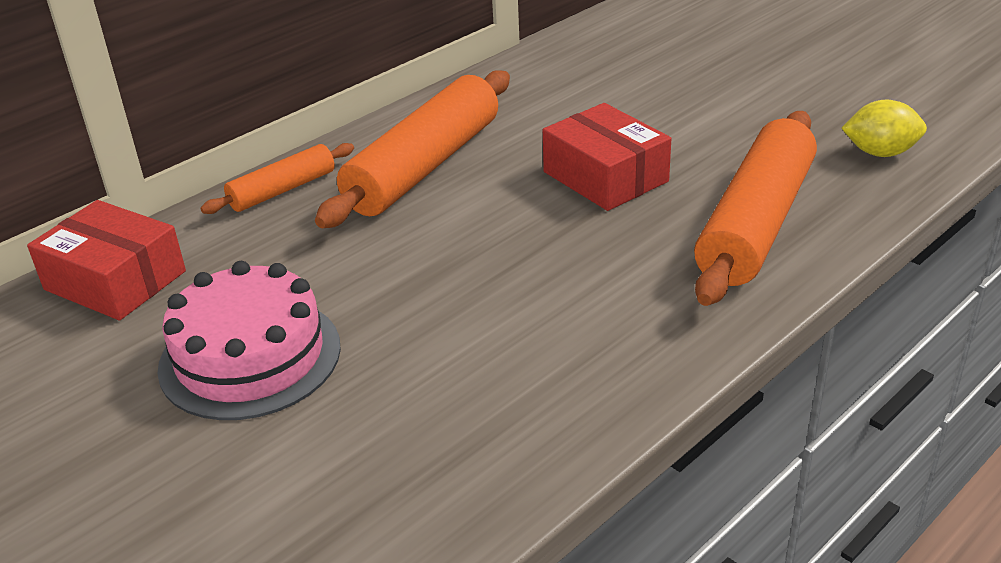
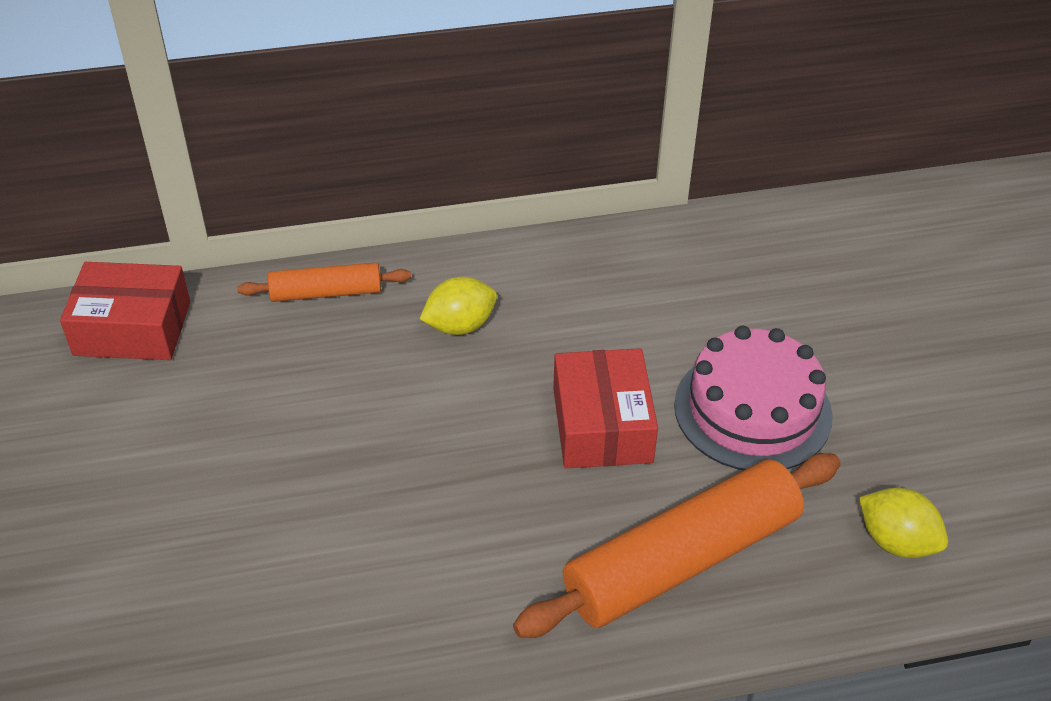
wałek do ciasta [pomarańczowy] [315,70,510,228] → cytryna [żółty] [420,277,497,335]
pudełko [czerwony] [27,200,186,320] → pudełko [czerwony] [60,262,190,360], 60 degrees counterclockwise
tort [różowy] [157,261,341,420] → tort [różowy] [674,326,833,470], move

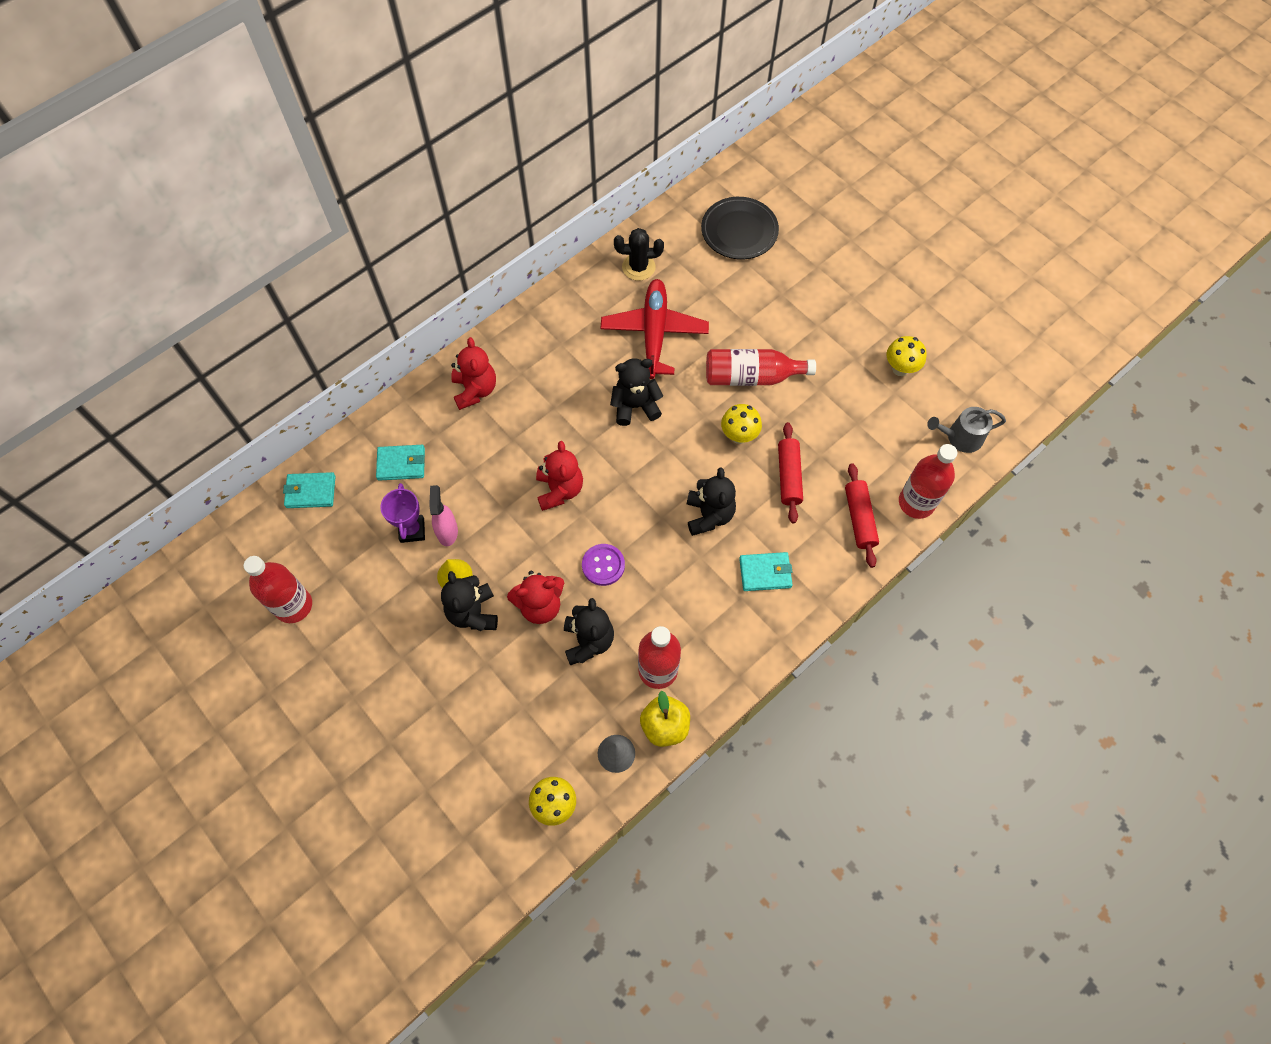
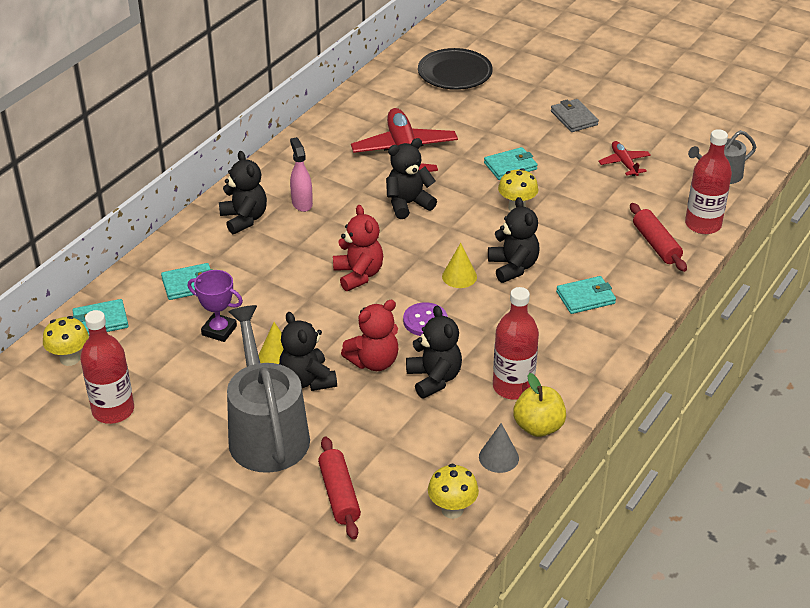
kaktus [czarny] [614,228,664,281] → -
grzyb [żółty] [887,336,927,376] → grzyb [żółty] [43,316,89,366], move
miś [czerwony] [451,337,496,410] → miś [czarny] [219,151,267,234]
butelka [czerwony] [706,349,816,386] → portfel [turkusowy] [484,147,537,180]
wałek do ciasta [czerwony] [778,422,803,523] → wałek do ciasta [czerwony] [318,437,361,540], move
puchar [fioletowy] [380,483,425,543] → puchar [fioletowy] [188,270,243,342], 45 degrees counterclockwise
spryskiwacz [różowy] [429,485,458,546] → spryskiwacz [różowy] [290,137,313,212], move
- → portfel [szary] [551,99,599,132]
- → samolot [czerwony] [598,141,651,176]
- → stożek [żółty] [442,243,477,288]
- → konewka [szary] [227,305,310,473]

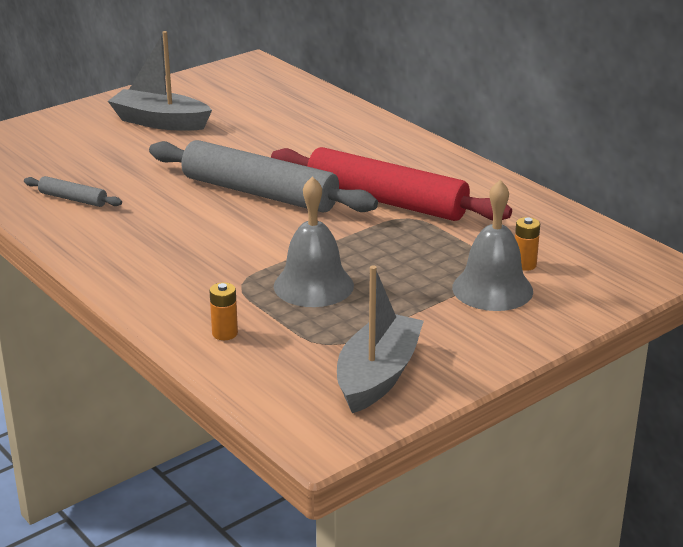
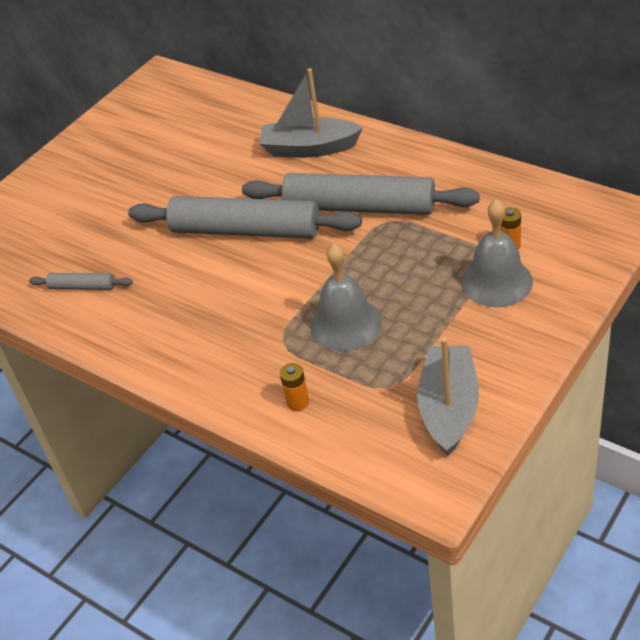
łódka [szary] [108,31,212,131] → łódka [szary] [260,68,363,157], move
wałek do ciasta [czerwony] [271,147,512,221] → wałek do ciasta [szary] [242,173,480,215]

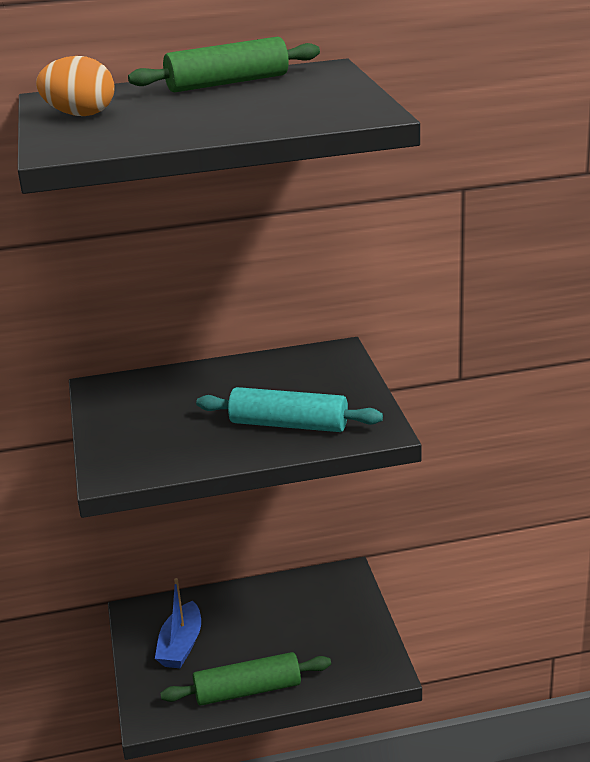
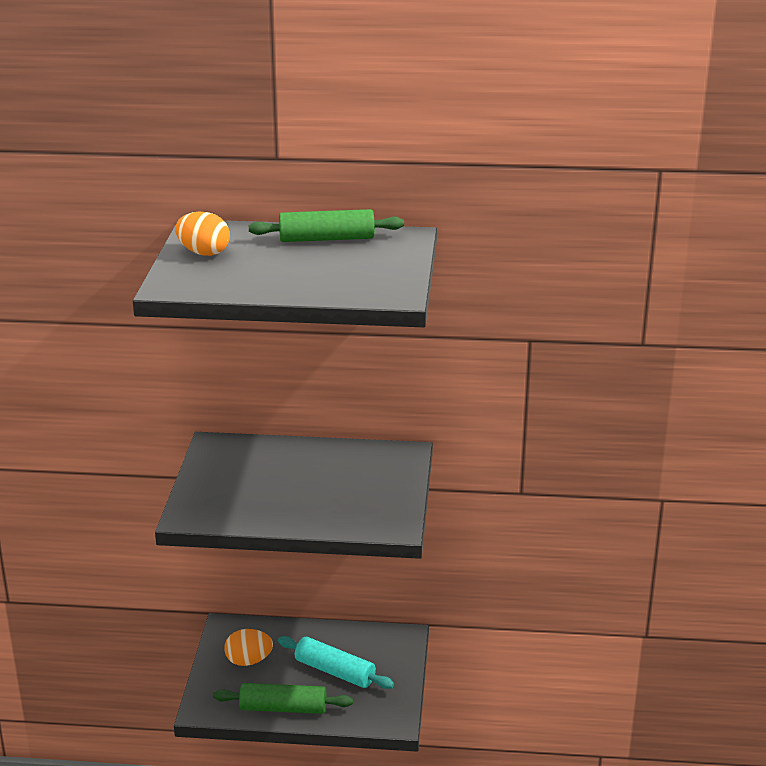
wałek do ciasta [turkusowy] [196,387,383,432] → wałek do ciasta [turkusowy] [278,636,394,689], move
łódka [niebieski] [155,578,201,668] → jajko [pomarańczowy] [224,629,273,666]

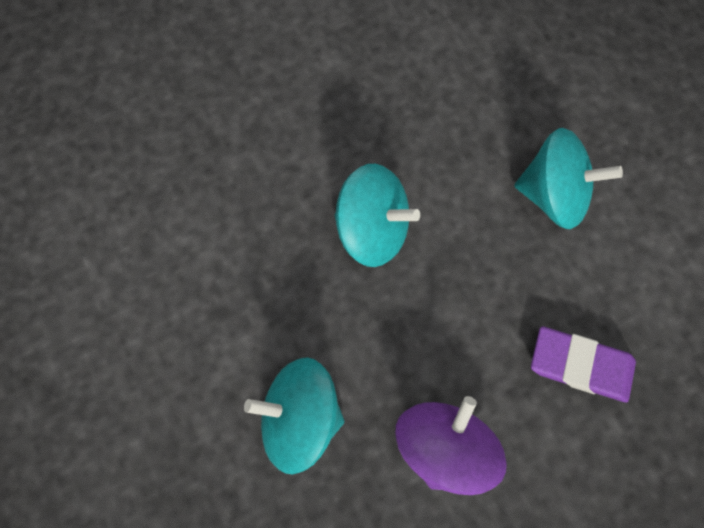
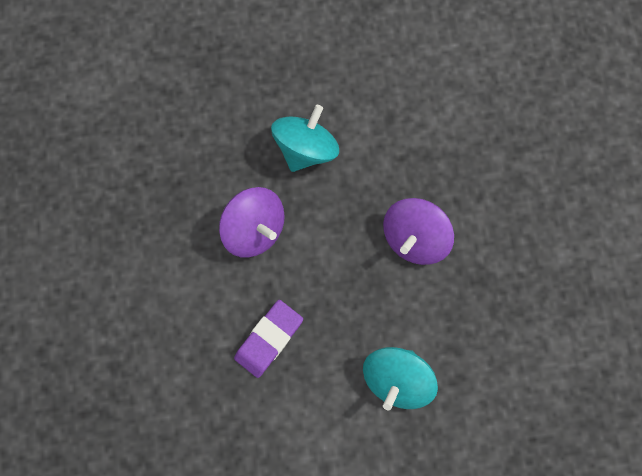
bączek [turkusowy] [334,164,420,267] → bączek [fioletowy] [383,198,454,265]

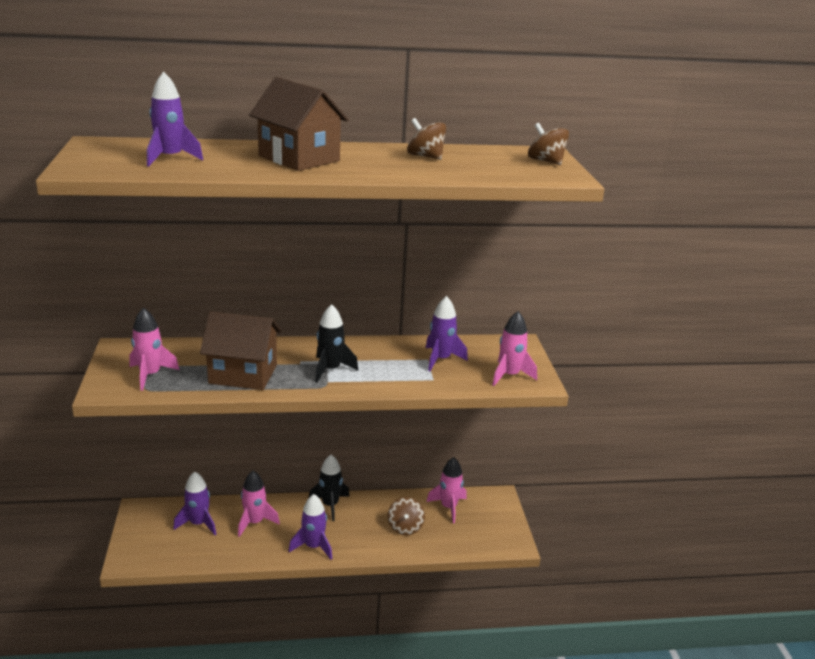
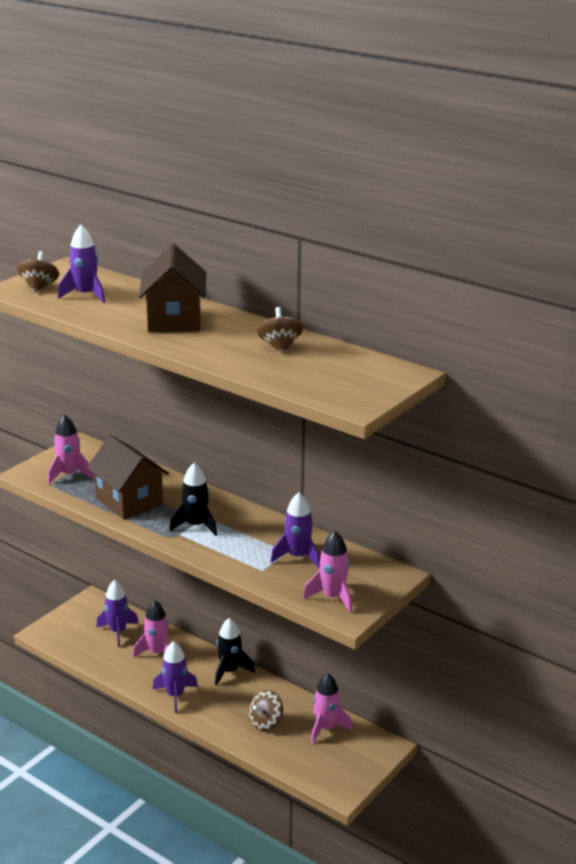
bączek [brązowy] [528,123,569,165] → bączek [brązowy] [17,251,59,292], move

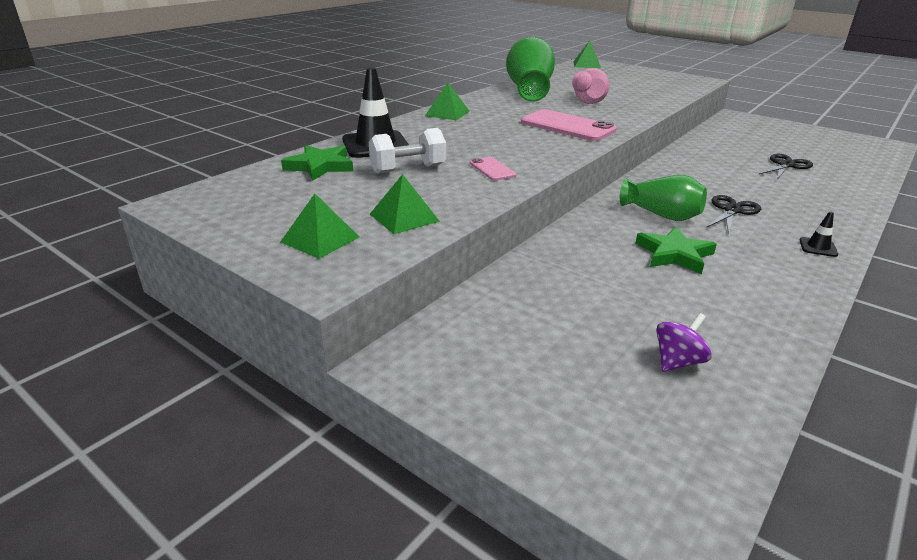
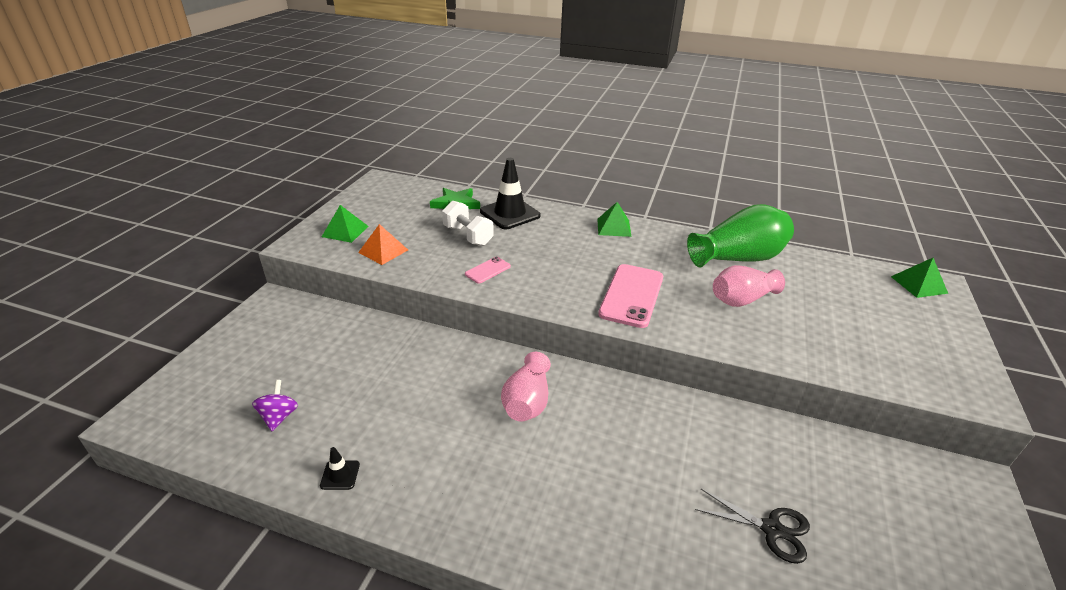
piramida [zielony] [370,174,440,234] → piramida [pomarańczowy] [358,224,408,265]
wazon [zielony] [620,175,707,221] → wazon [różowy] [501,352,551,422]
nożyczki [czarny] [706,195,761,235] → -
pachołek [czarny] [800,212,838,257] → pachołek [czarny] [320,447,360,490], move
gwiazda [zielony] [635,227,717,274] → -
bączek [fioletowy] [656,313,712,372] → bączek [fioletowy] [252,380,298,431], 120 degrees counterclockwise

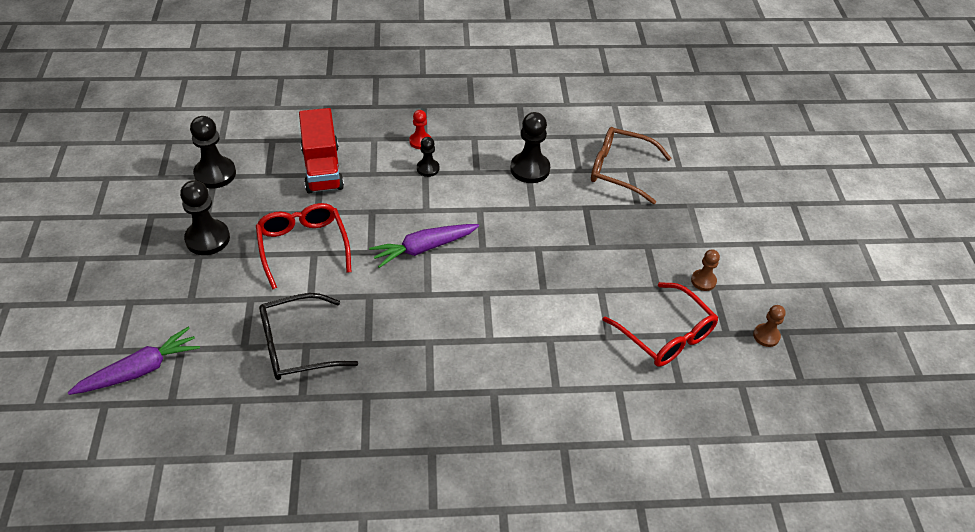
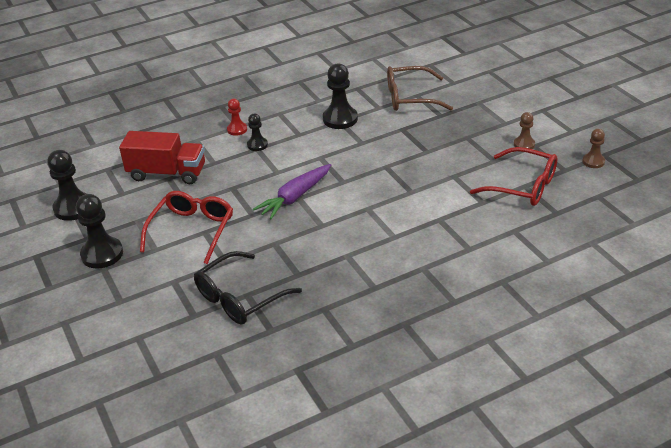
ciężarówka [czerwony] [299,108,344,193] → ciężarówka [czerwony] [119,131,205,184], 45 degrees counterclockwise
okulary [czerwony] [256,203,351,290] → okulary [czerwony] [140,191,233,264], 60 degrees clockwise
marchewka [fioletowy] [68,327,200,395] → -

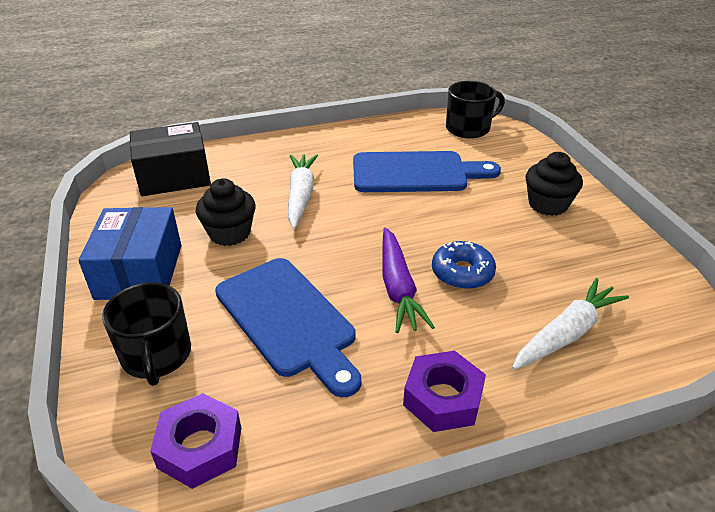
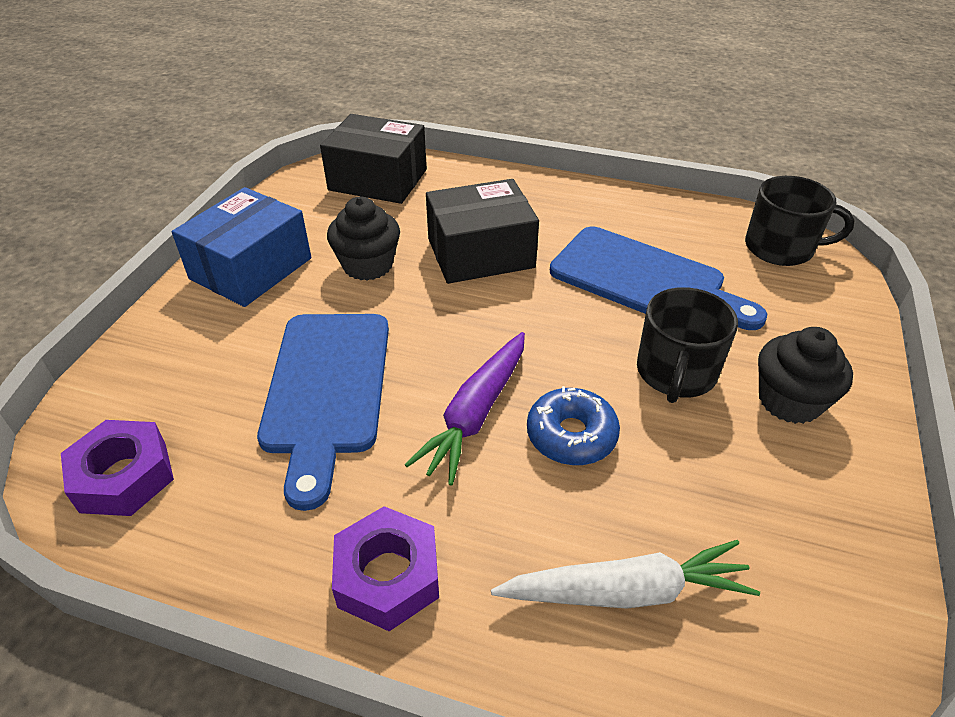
marchewka [biały] [288,154,318,229] → pudełko [czarny] [426,179,539,284]
kubek [czarny] [102,282,191,386] → kubek [czarny] [637,287,738,403], move

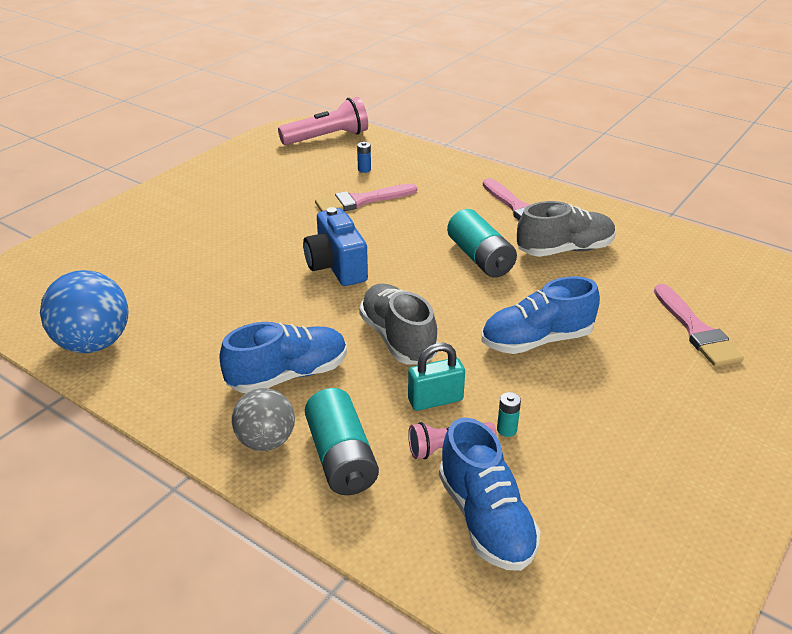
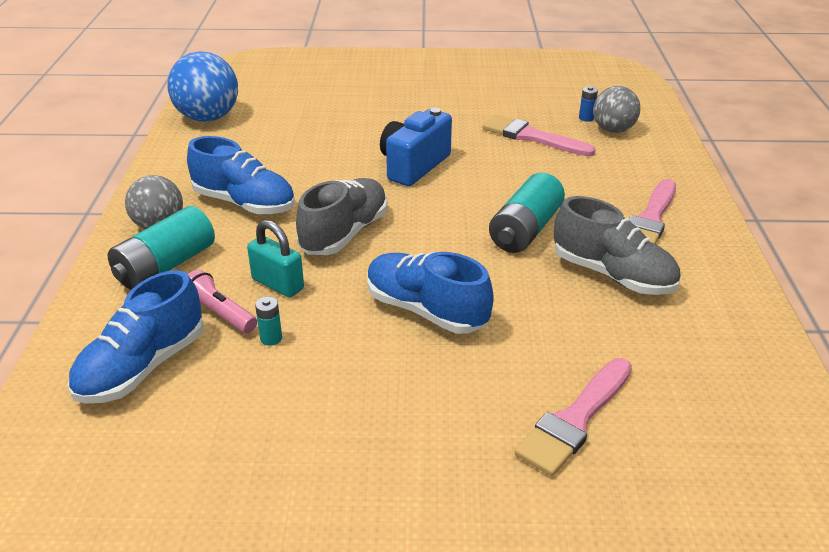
latarka [różowy] [278,97,368,145] → -
- → piłka [szary] [593,86,640,133]

